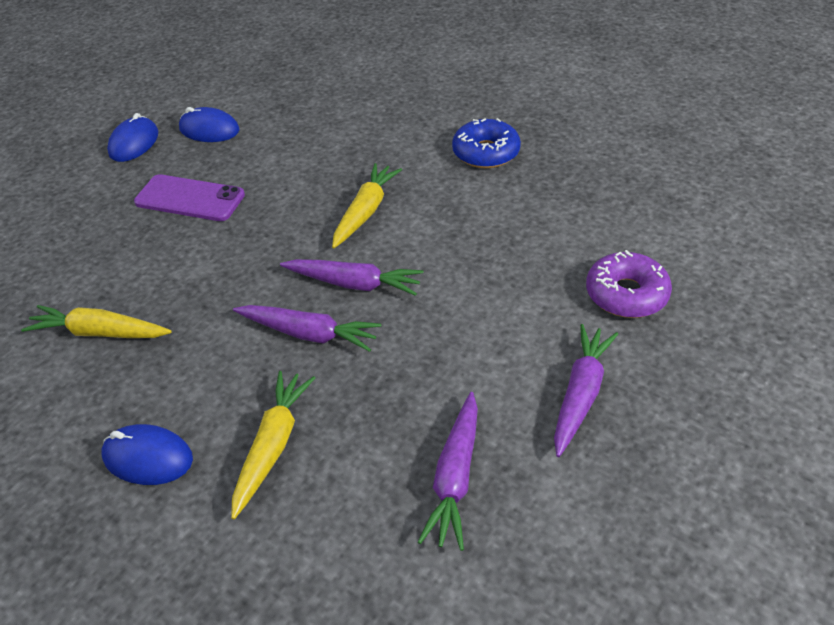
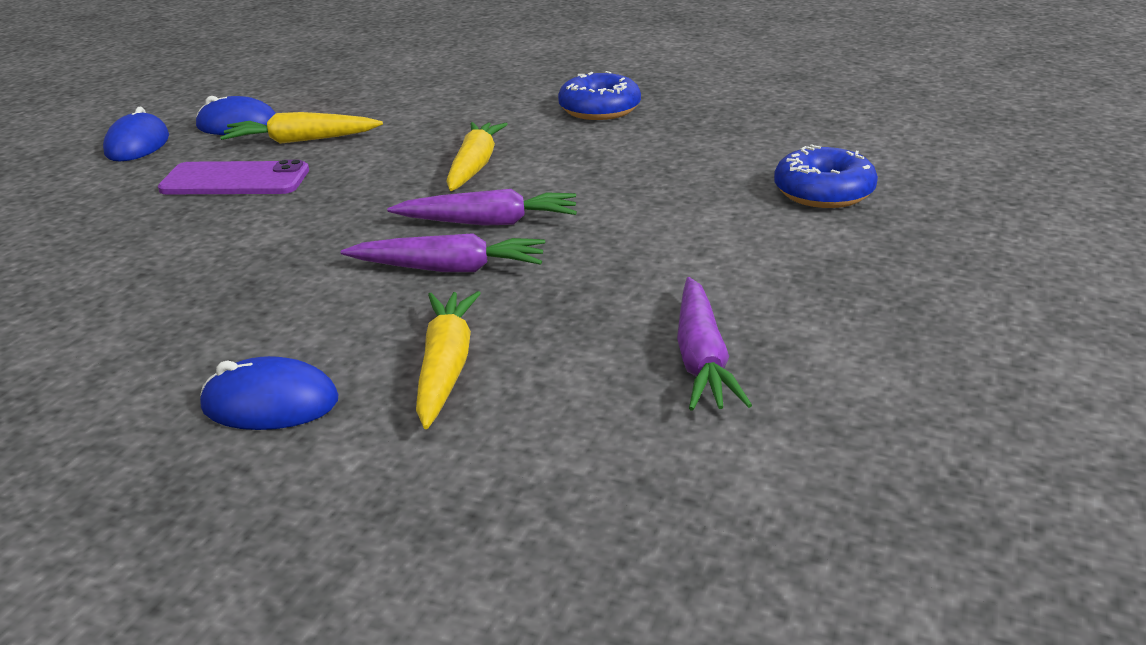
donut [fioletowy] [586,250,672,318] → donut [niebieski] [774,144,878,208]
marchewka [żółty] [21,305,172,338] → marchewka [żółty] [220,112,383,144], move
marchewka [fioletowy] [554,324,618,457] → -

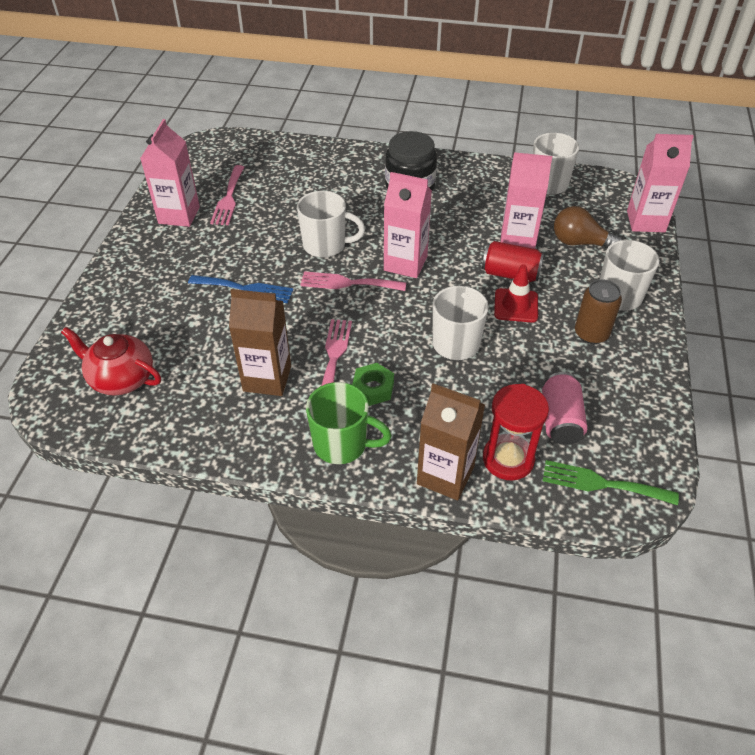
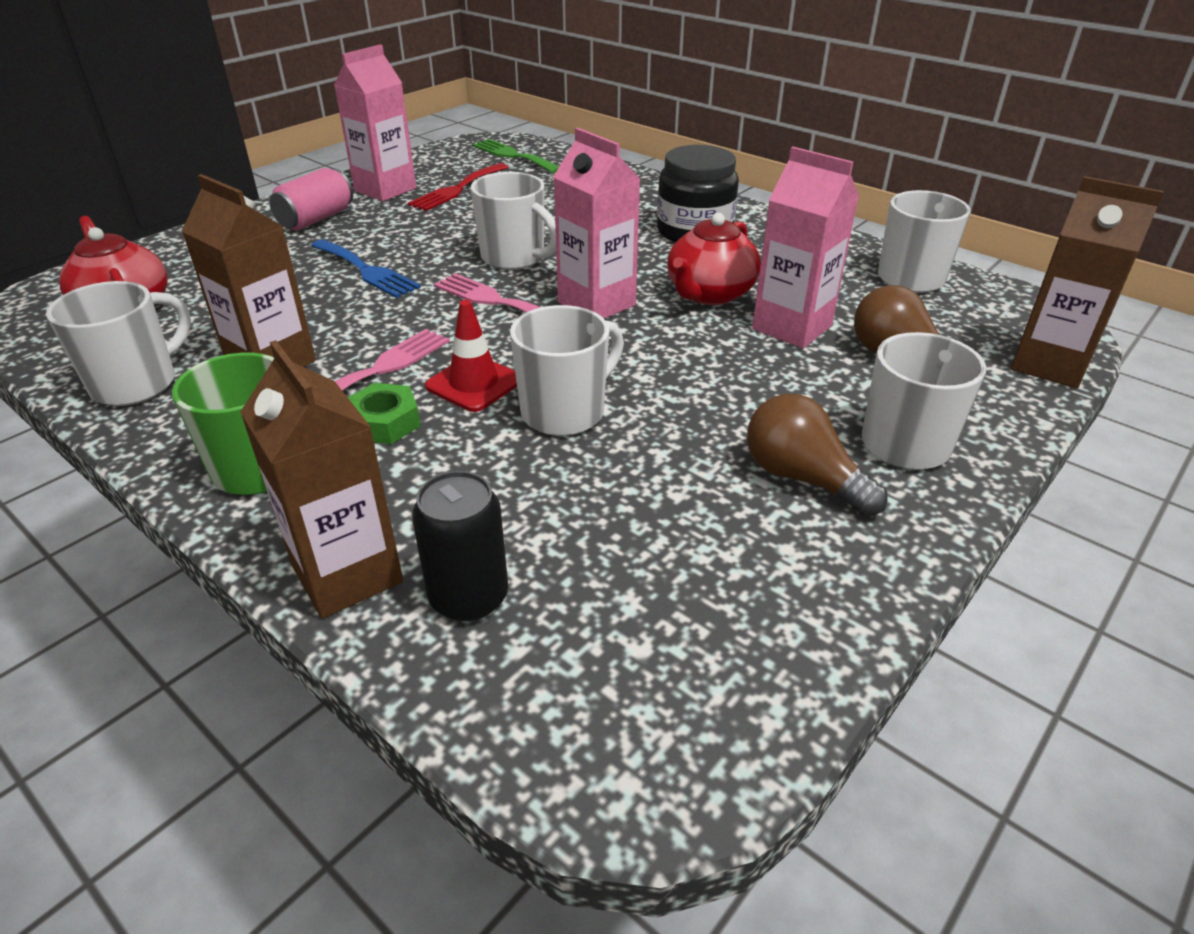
karton mleka [różowy] [627,134,694,232] → karton mleka [brązowy] [1011,176,1164,388]
widelec [różowy] [210,165,244,225] → widelec [czerwony] [408,163,509,211]
puszka [czerwony] [482,241,544,282] → -
pachołek [czerwony] [494,264,538,323] → pachołek [czerwony] [425,300,517,412], move
puszka [brązowy] [575,279,622,344] → żarówka [brązowy] [747,394,887,517]
puszka [różowy] [542,372,587,445] → puszka [różowy] [269,168,353,231], move
klepsydra [czerwony] [483,384,549,481] → puszka [czarny] [412,471,508,621]
widelec [zielony] [543,460,679,505] → widelec [zielony] [472,139,559,174], move
- → imbryk [czerwony] [667,213,761,305]
- → kubek [biały] [46,281,191,406]

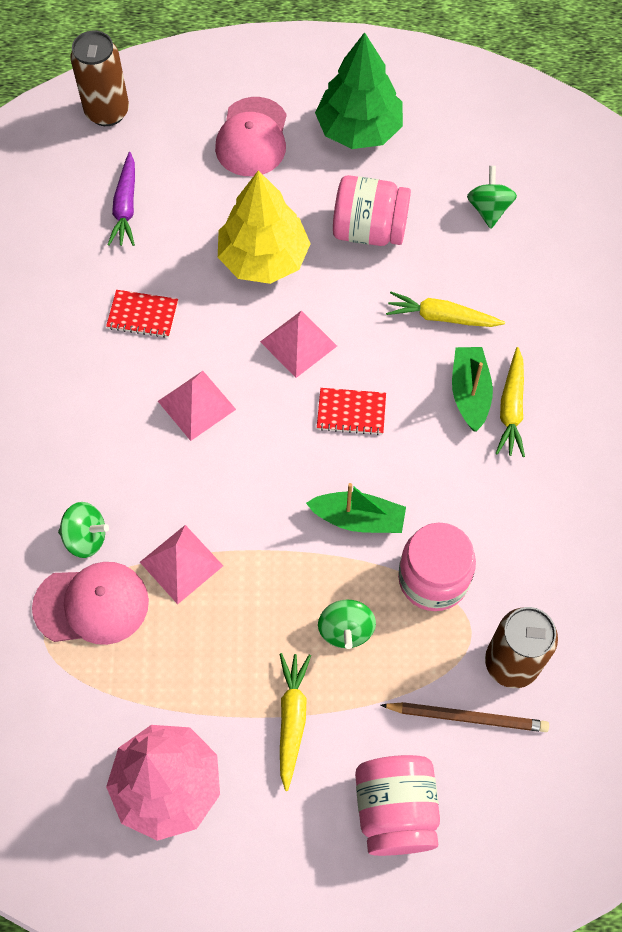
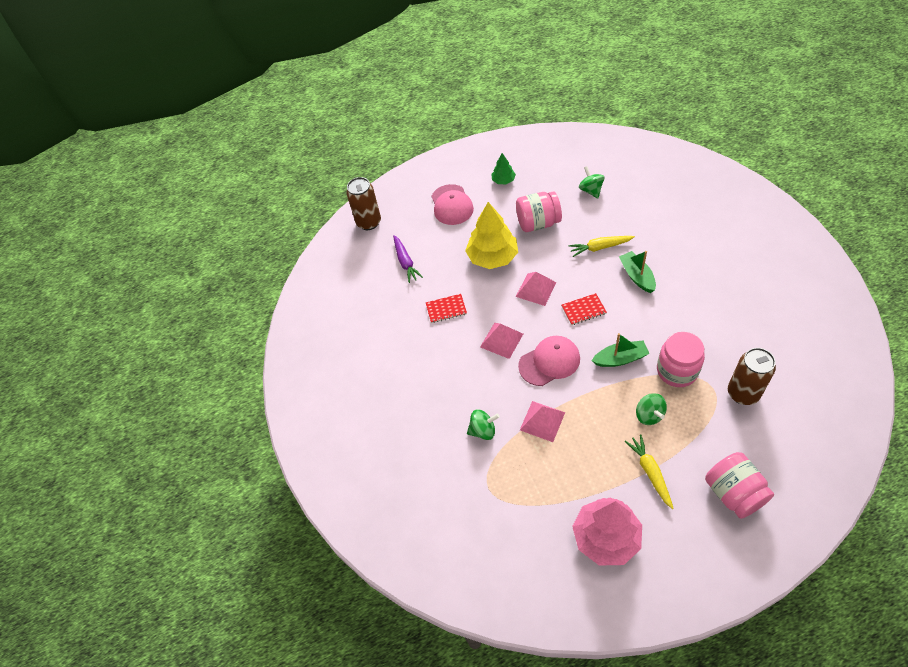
drzewko [zielony] [315,32,403,149] → drzewko [zielony] [491,153,516,184], x0.50
marchewka [żółty] [496,347,525,457] → -
czapka [różowy] [32,562,149,645] → czapka [różowy] [518,336,580,386], move
ołówek [brązowy] [380,702,549,732] → -

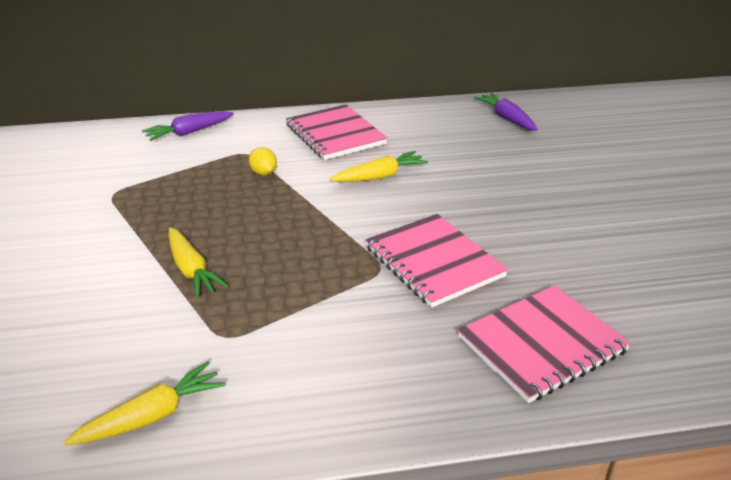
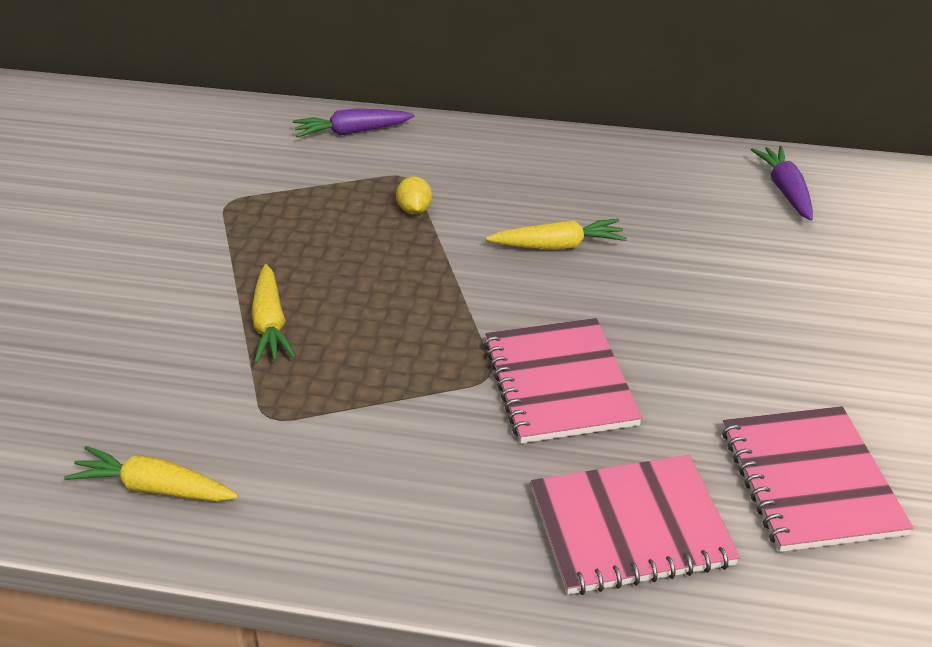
zeszyt [różowy] [286,104,388,160] → zeszyt [różowy] [722,406,913,552], move
marchewka [żółty] [64,361,226,445] → marchewka [żółty] [64,446,238,502], 150 degrees counterclockwise

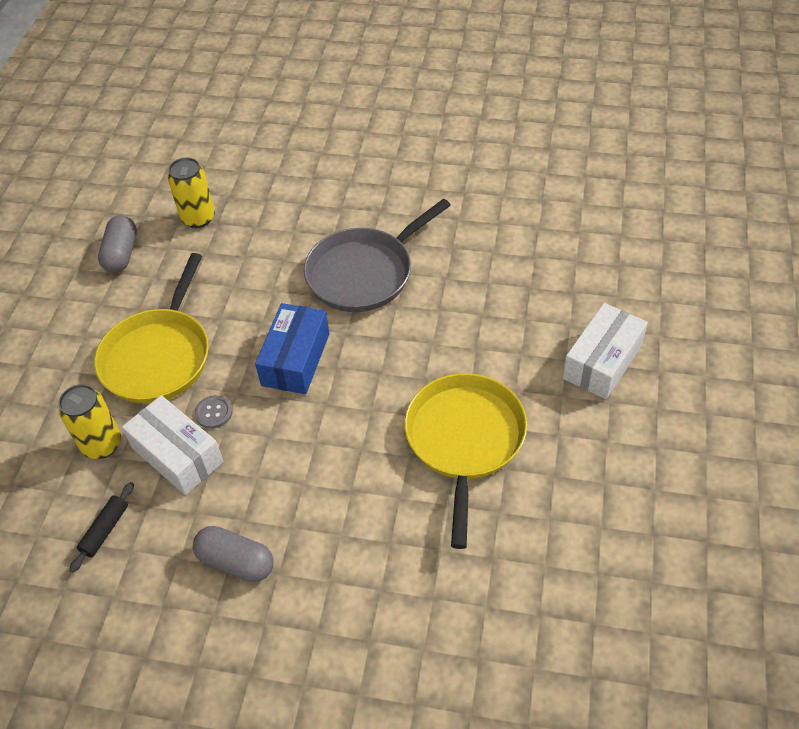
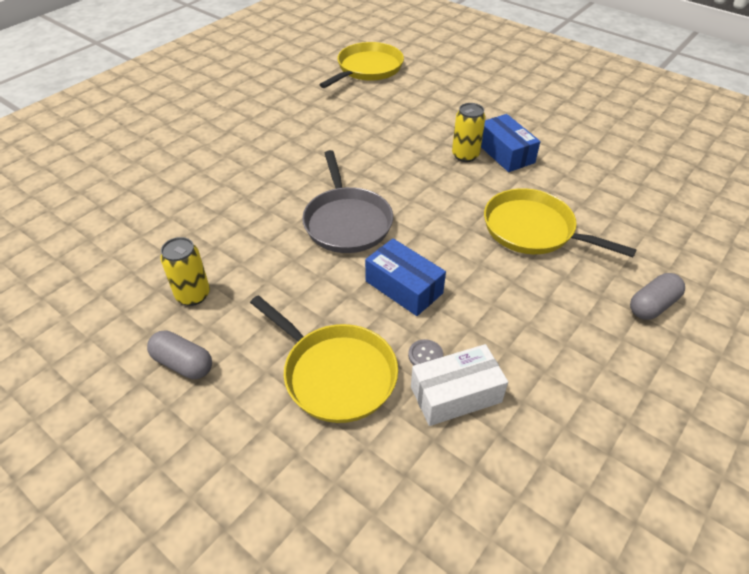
pudełko [biały] [563,303,648,399] → pudełko [niebieski] [481,114,540,172]
puszka [żółty] [59,384,121,459] → puszka [żółty] [452,103,486,162], move
wałek do ciasta [czarny] [70,482,134,573] → -
kapsułka [szary] [193,526,274,582] → kapsułka [szary] [630,273,685,320], move
- → patelnia [żółty] [319,42,404,88]

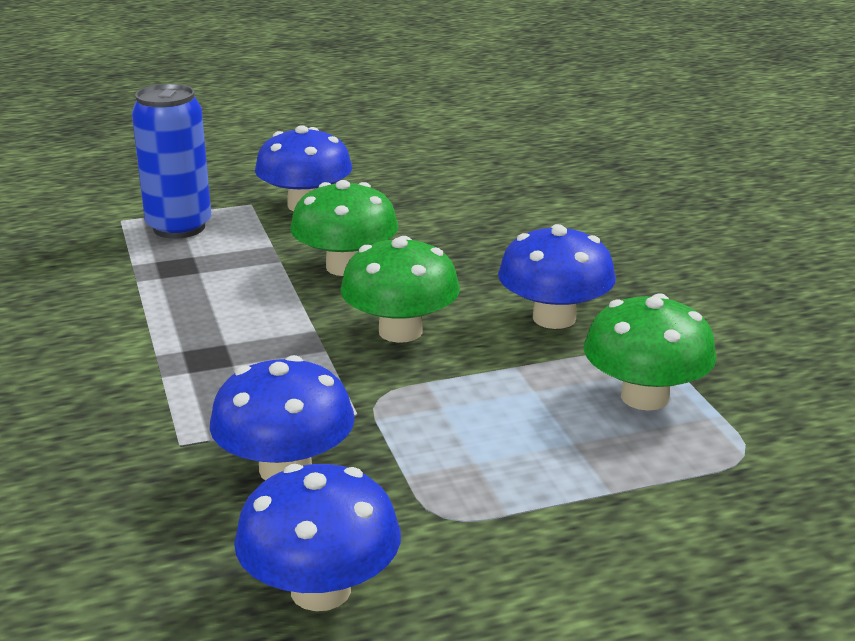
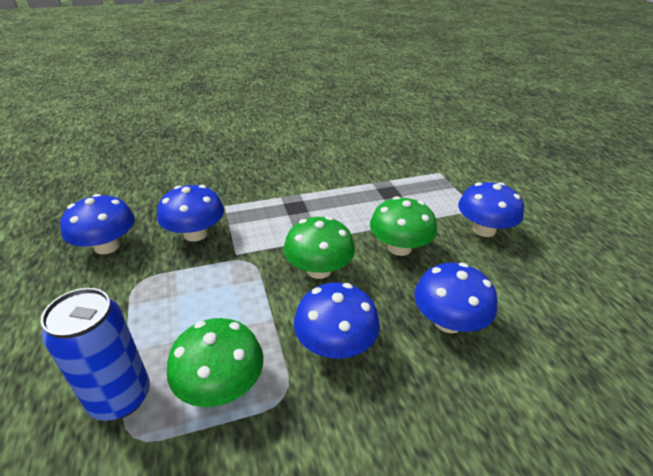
puszka [niebieski] [132,84,211,239] → puszka [niebieski] [41,288,150,421], move
- → grzyb [niebieski] [414,263,498,333]

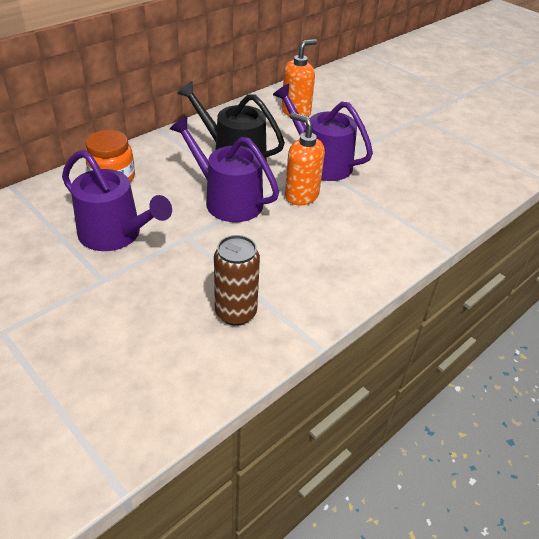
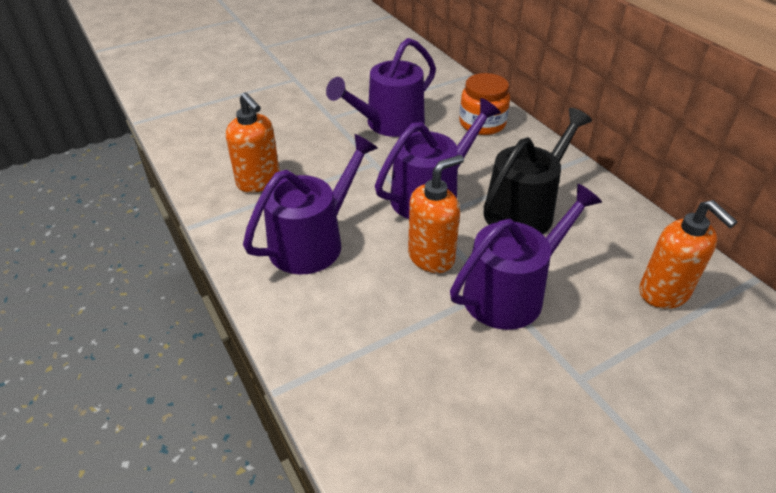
puszka [brązowy] [214,235,260,326] → dozownik mydła [pomarańczowy] [226,92,280,193]
- → konewka [fioletowy] [243,134,378,274]

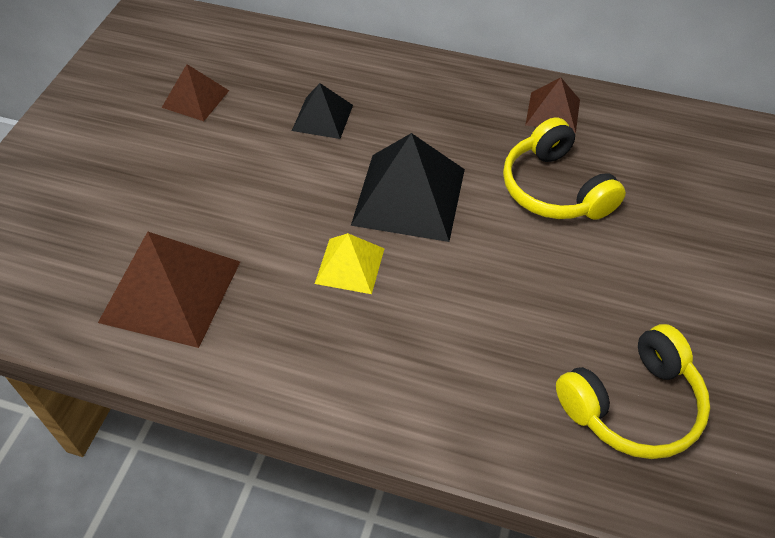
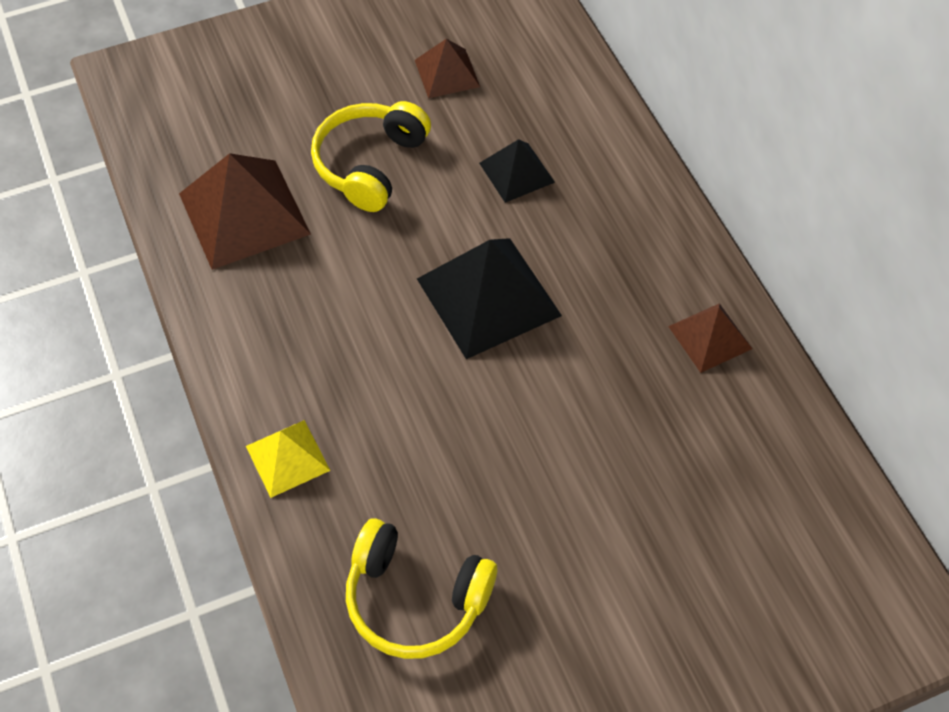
słuchawki [żółty] [503,117,626,220] → słuchawki [żółty] [311,101,431,212], move
piramida [żółty] [315,233,385,294] → piramida [żółty] [246,420,330,498], move

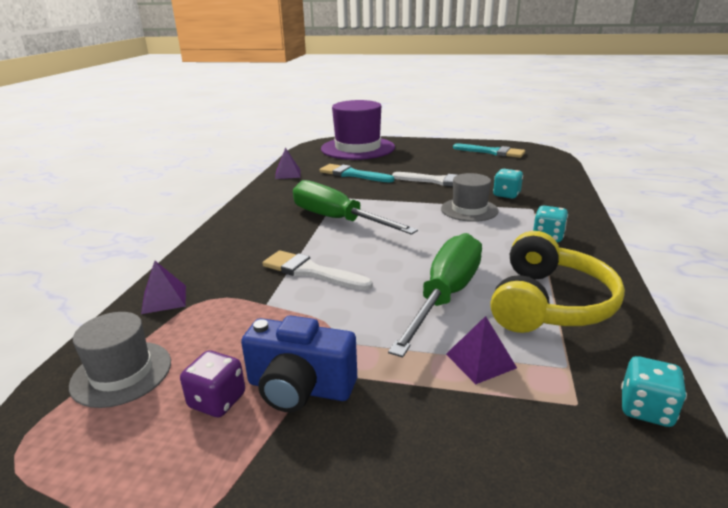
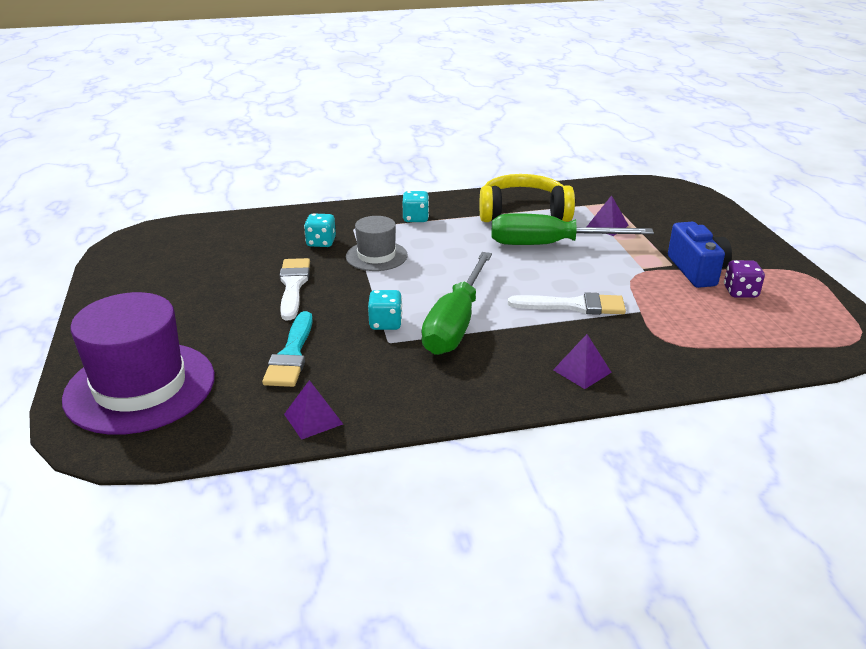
pędzel [turkusowy] [453,143,525,158] → -
pędzel [biały] [262,250,373,291] → pędzel [biały] [508,292,626,315], 90 degrees counterclockwise
piramida [fioletowy] [141,261,186,314] → piramida [fioletowy] [553,334,612,389], move
kapelusz [szary] [69,312,171,408] → -
kostka do gry [turkusowy] [621,356,687,427] → kostka do gry [turkusowy] [368,290,403,330], move

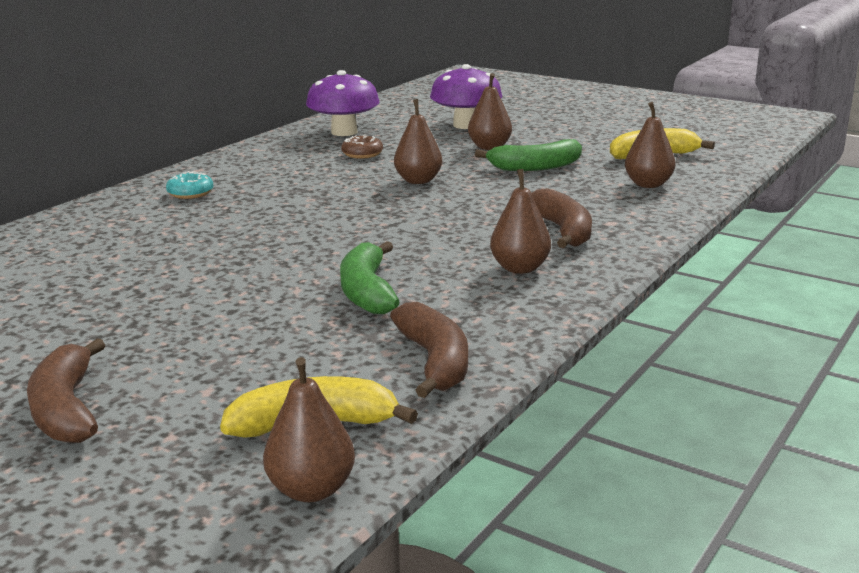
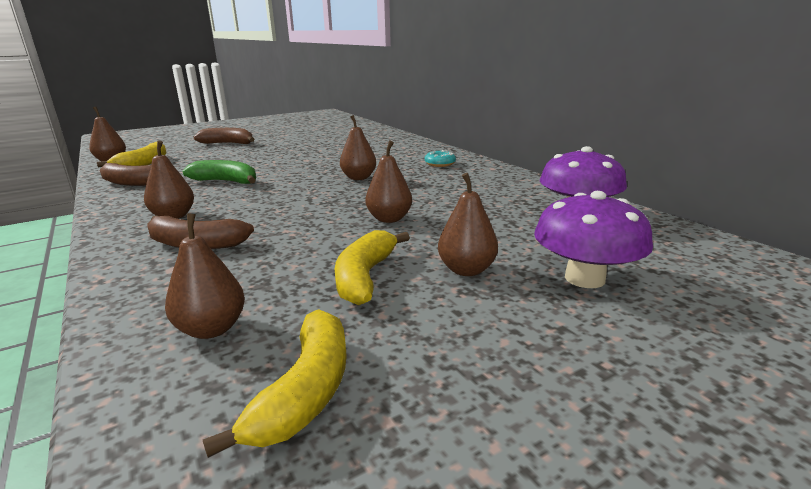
donut [brązowy] [341,135,383,159] → -
banan [zielony] [475,139,582,171] → banan [żółty] [335,230,410,305]
- → gruszka [brązowy] [340,115,376,180]

